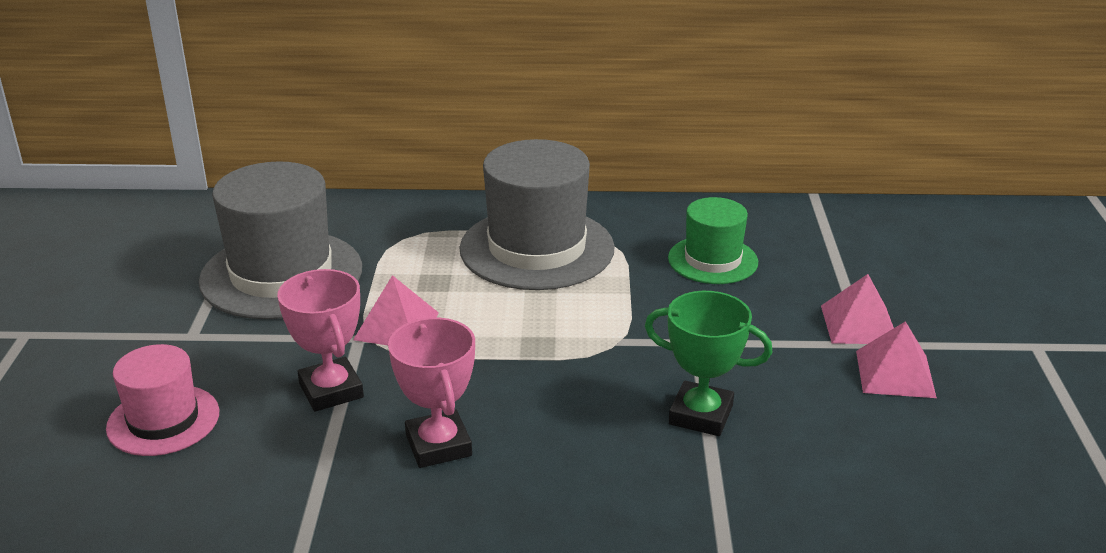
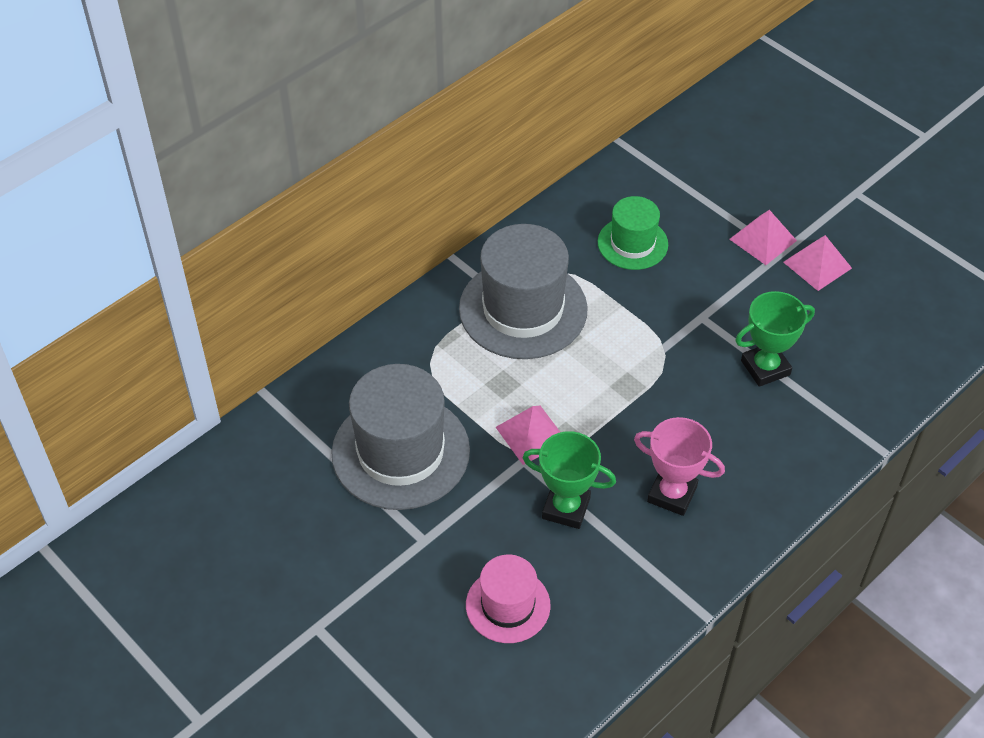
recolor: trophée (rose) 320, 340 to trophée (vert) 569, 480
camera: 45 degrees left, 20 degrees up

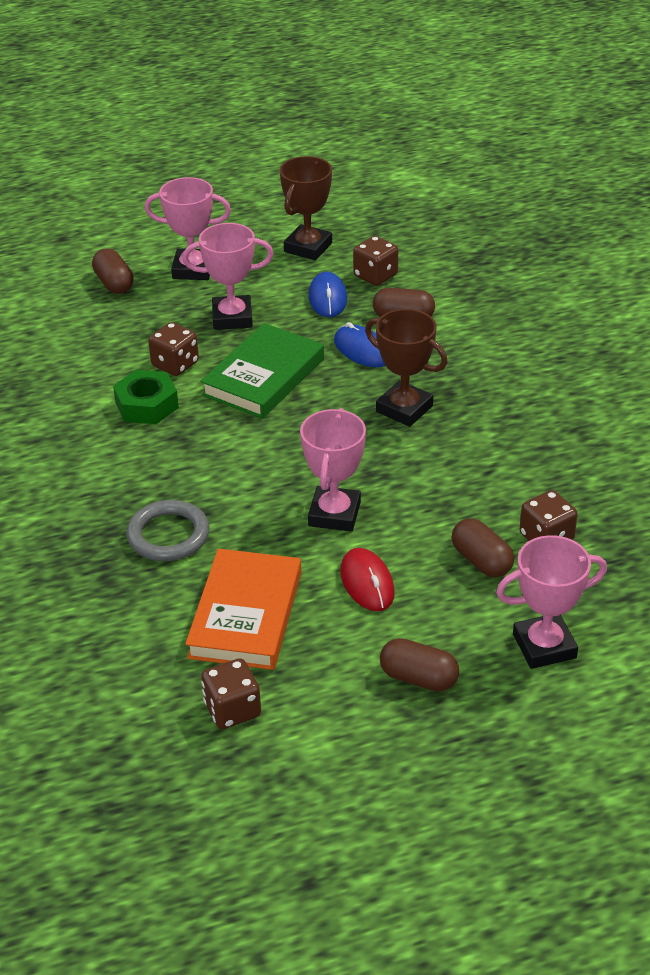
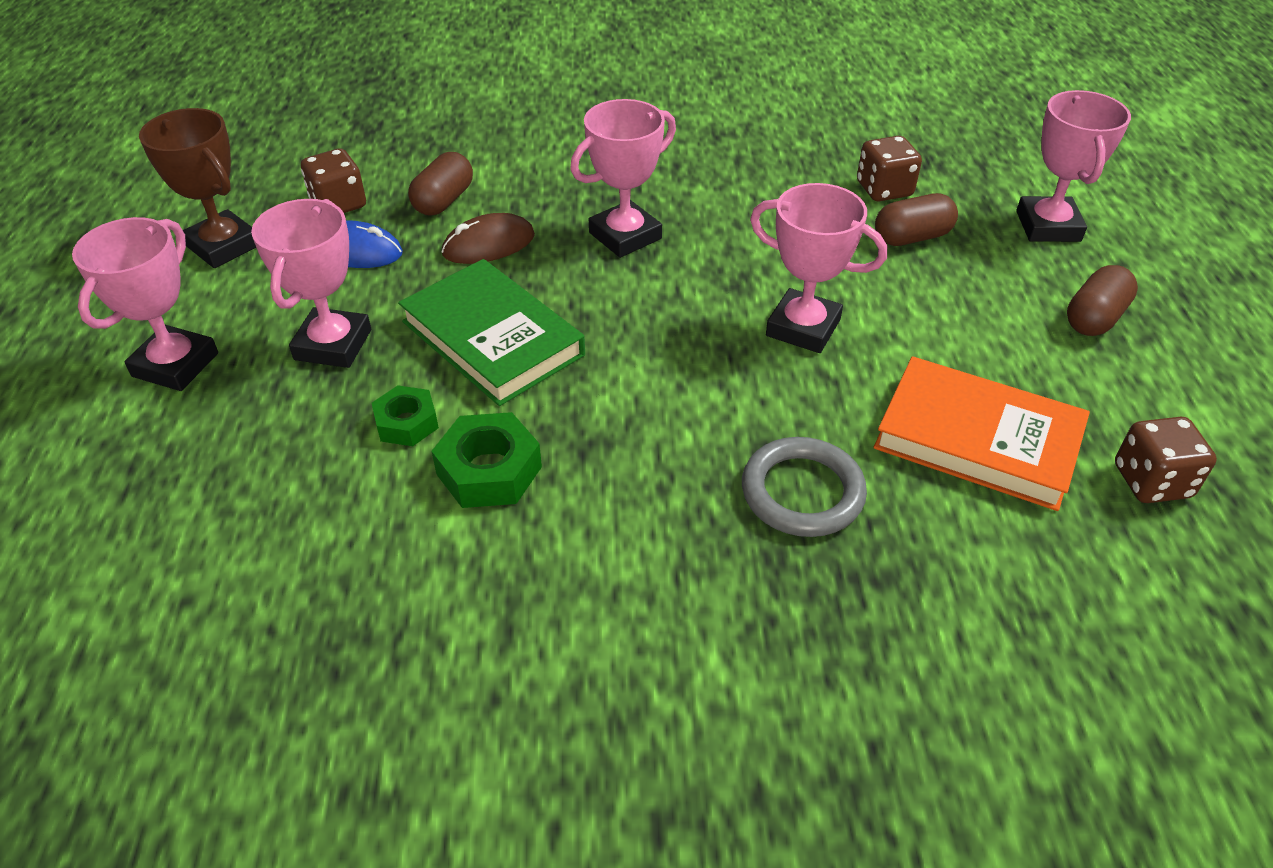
delete: gélule (marron) 113, 271; souris (rouge) 367, 579
replace: dé (marron) 173, 349 to écrou (vert) 405, 415
recolor: souris (bleu) 359, 344 to souris (marron) 488, 238; trophée (marron) 406, 368 to trophée (rose) 623, 178
camera: 75 degrees left, 5 degrees up

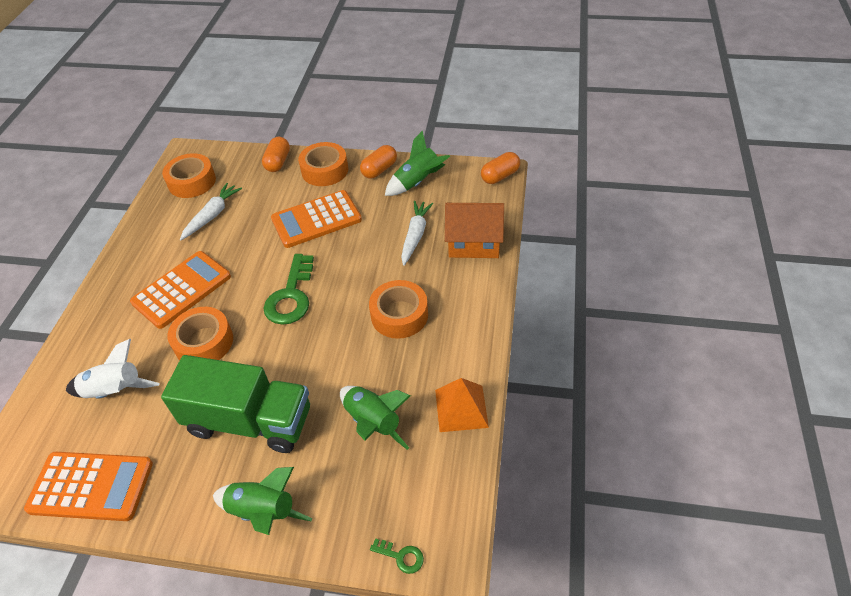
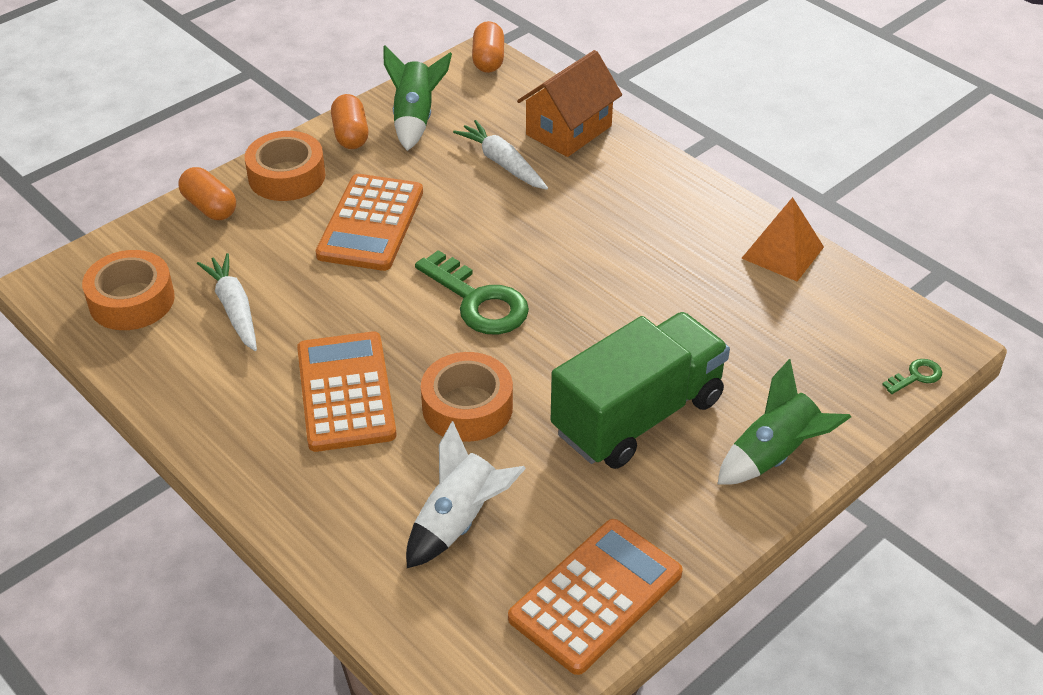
delete: fusée (vert) 375, 418; ruban adhésif (orange) 398, 309
camera: 55 degrees left, 5 degrees down

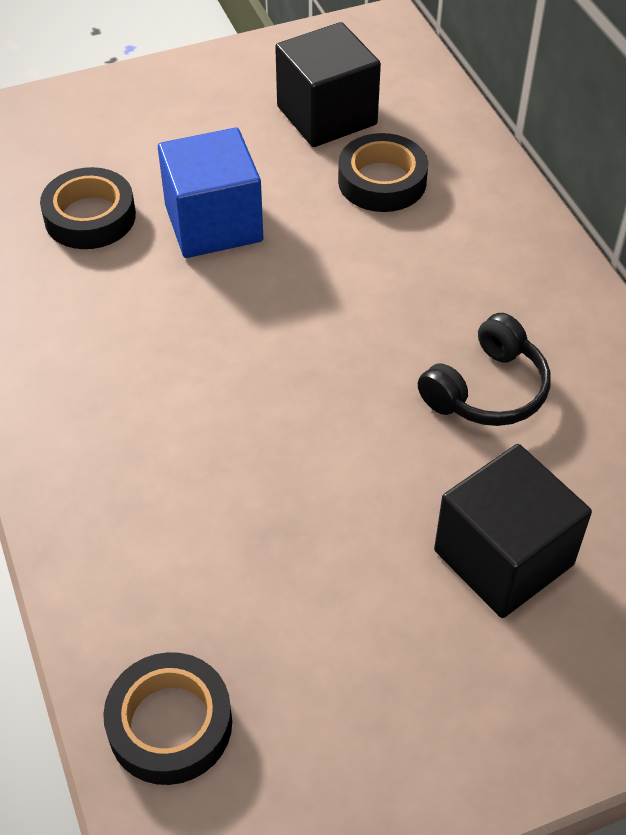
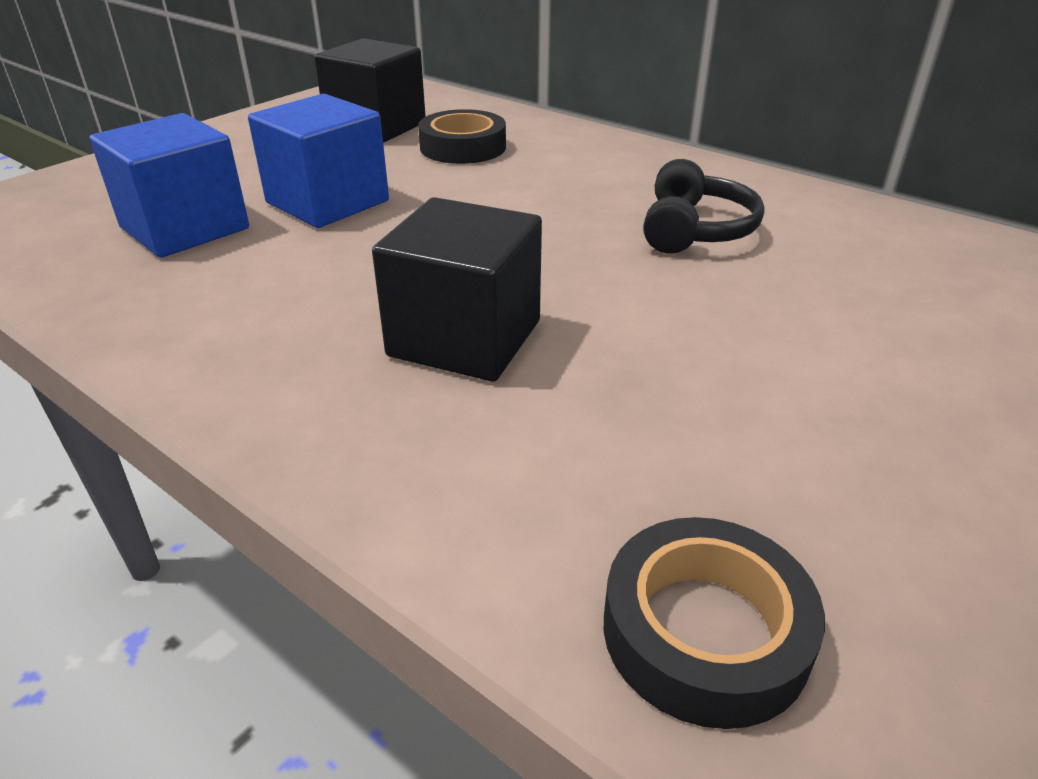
move: cube (noir) 513, 531 to 457, 289
replace: ruban adhésif (noir) 88, 208 to cube (bleu) 169, 185
camera: 30 degrees left, 15 degrees down

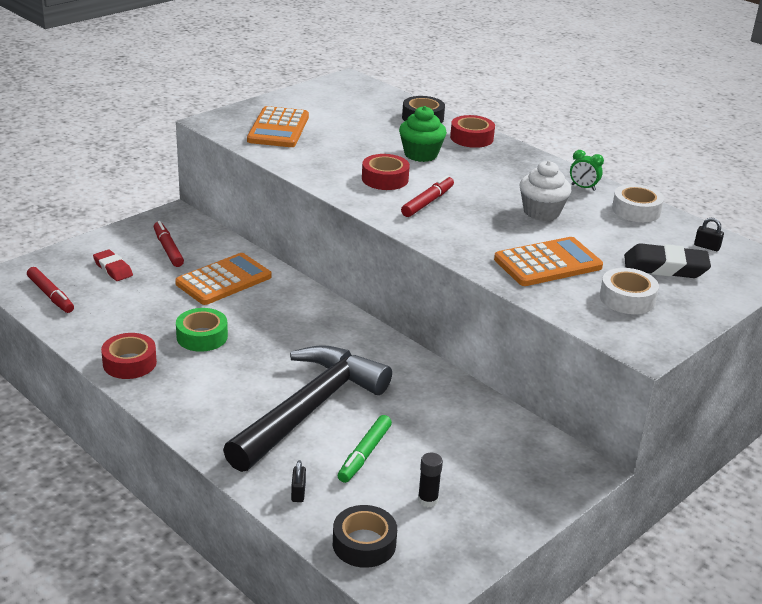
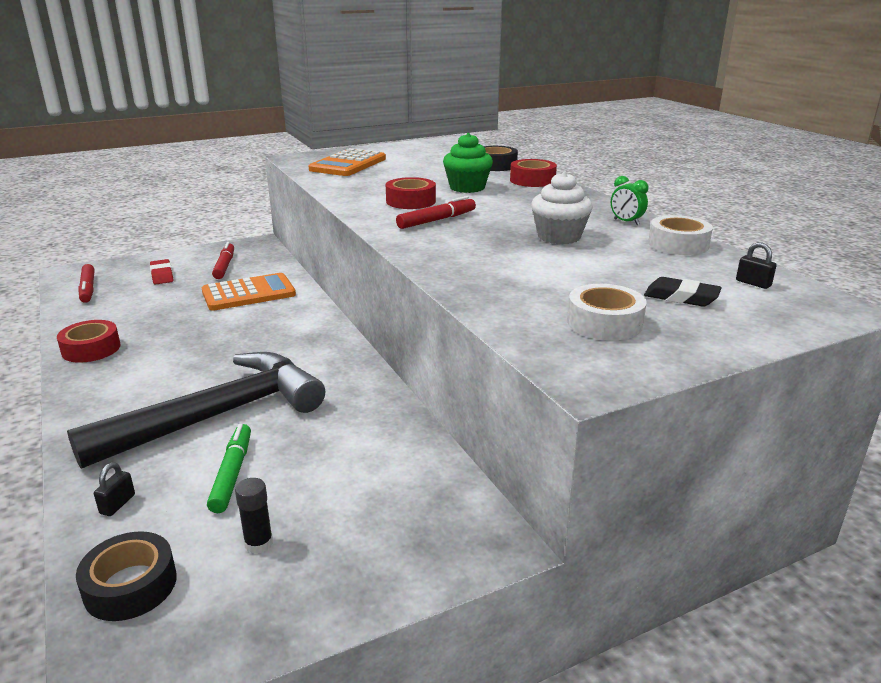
delete: ruban adhésif (vert) 202, 330; calculatrice (orange) 548, 261
rotate: feutre (vert) 365, 449 = 229, 468 135 degrees clockwise
resize: gomme (noir) 667, 260 = 683, 292 x0.65
camera: 20 degrees right, 5 degrees down

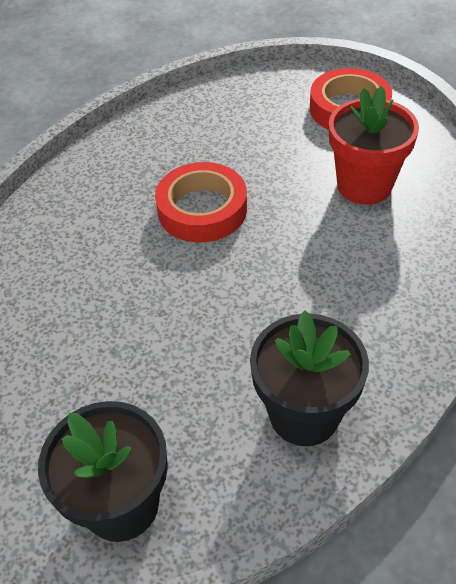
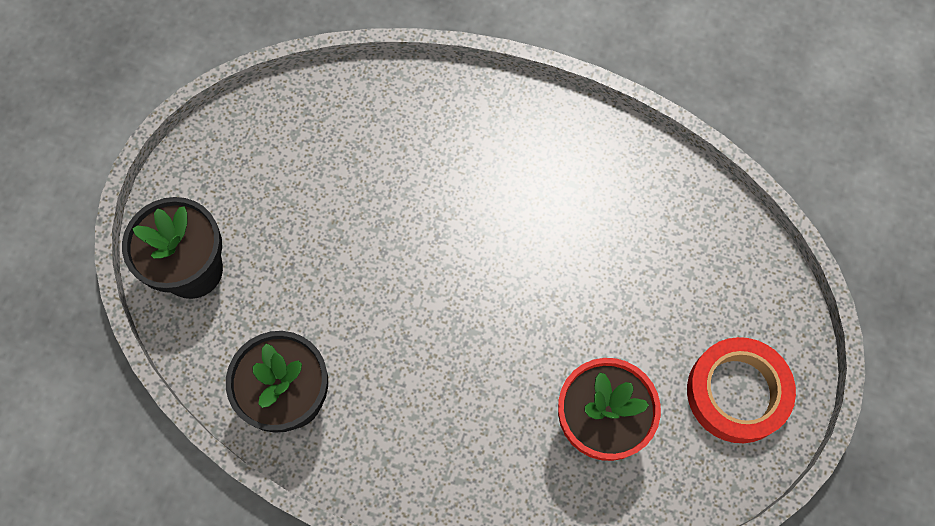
delete: ruban adhésif (rouge) 201, 202
camera: 75 degrees right, 20 degrees up

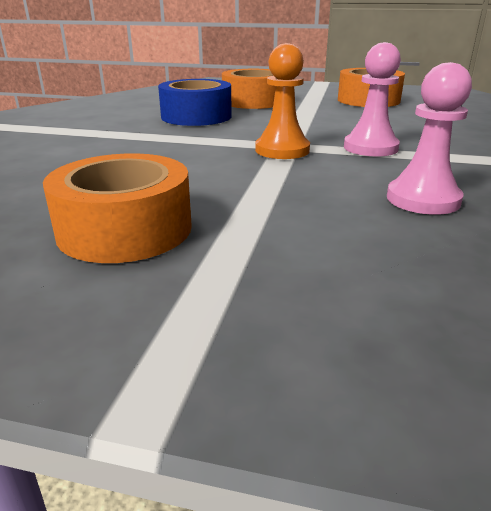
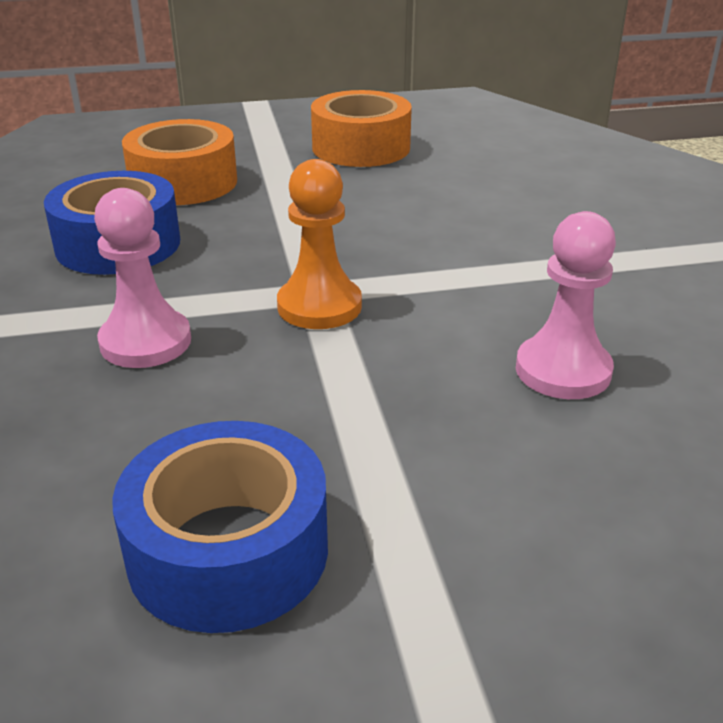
move: pion (rose) 372, 99 to 142, 278
recolor: ruban adhésif (orange) 117, 208 to ruban adhésif (bleu) 220, 527
camera: 25 degrees left, 5 degrees up

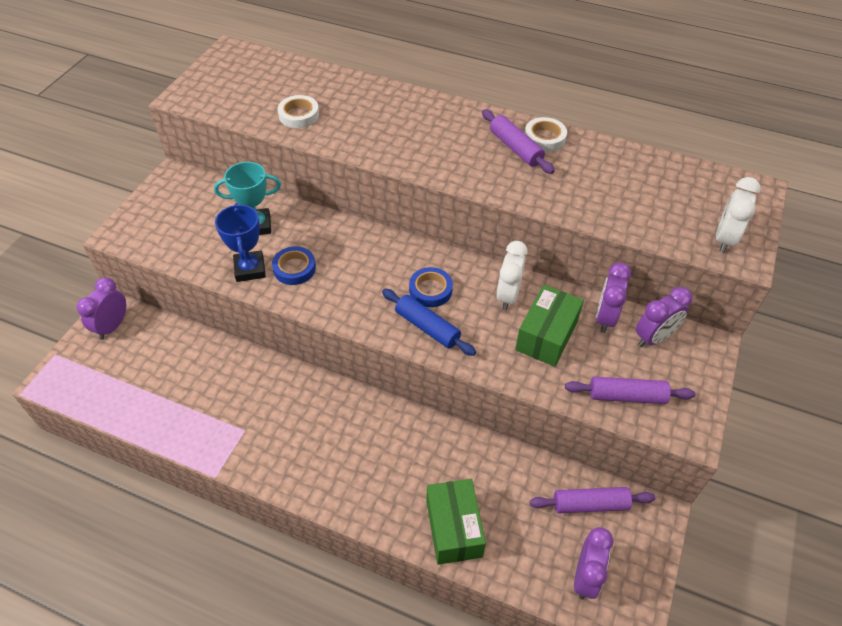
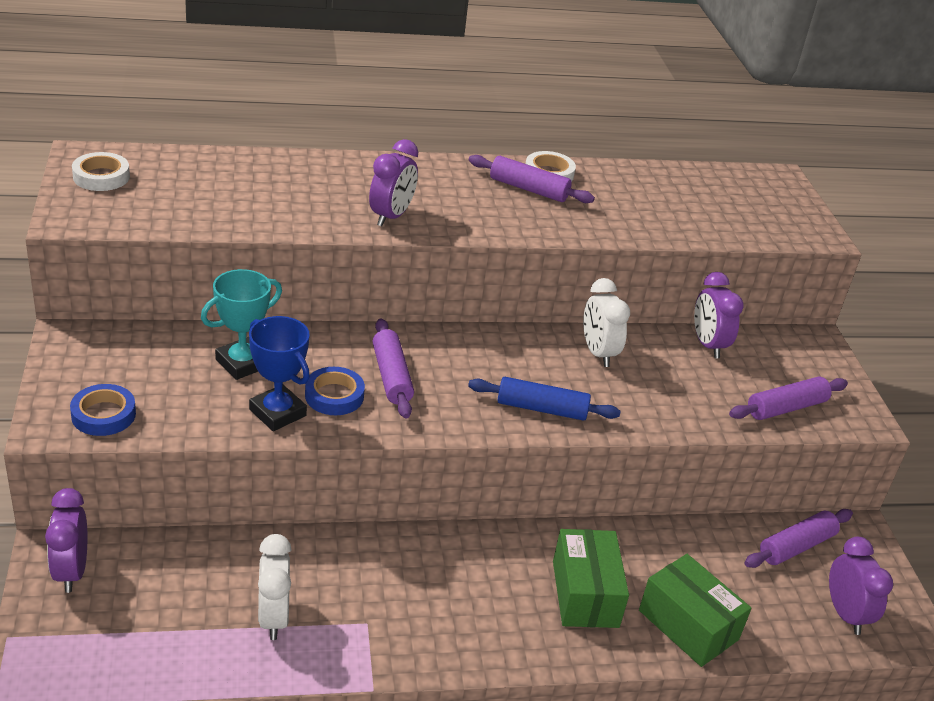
insert: rouleau à pâtisserie (violet) 393, 368
move: ruban adhésif (blanc) 298, 111 to 101, 171; ruban adhésif (bleu) 431, 287 to 103, 410; boîte (vert) 549, 326 to 591, 578; réveil (violet) 664, 317 to 393, 182; réveil (blanc) 738, 215 to 275, 587
camera: 35 degrees left, 15 degrees down

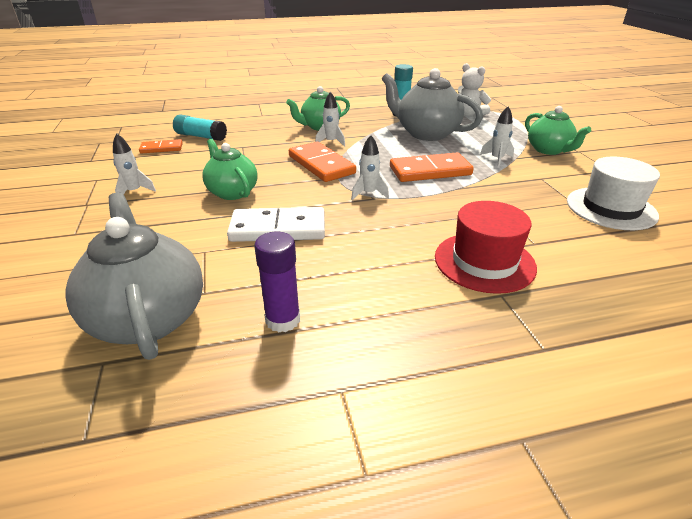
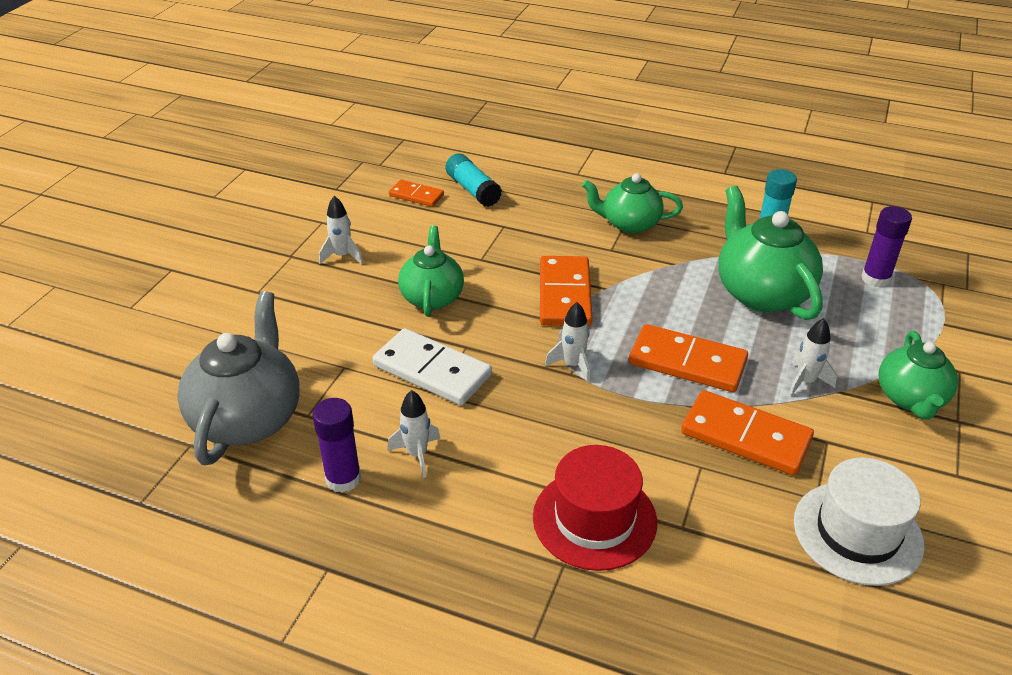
insert: domino (orange) 747, 432
move: fusée (blanc) 330, 119 to 414, 434
replace: ours en peluche (blanc) 474, 90 to bâton de colle (violet) 886, 247
recolor: théière (gris) 432, 104 to théière (vert) 770, 253
camera: 35 degrees right, 5 degrees up

